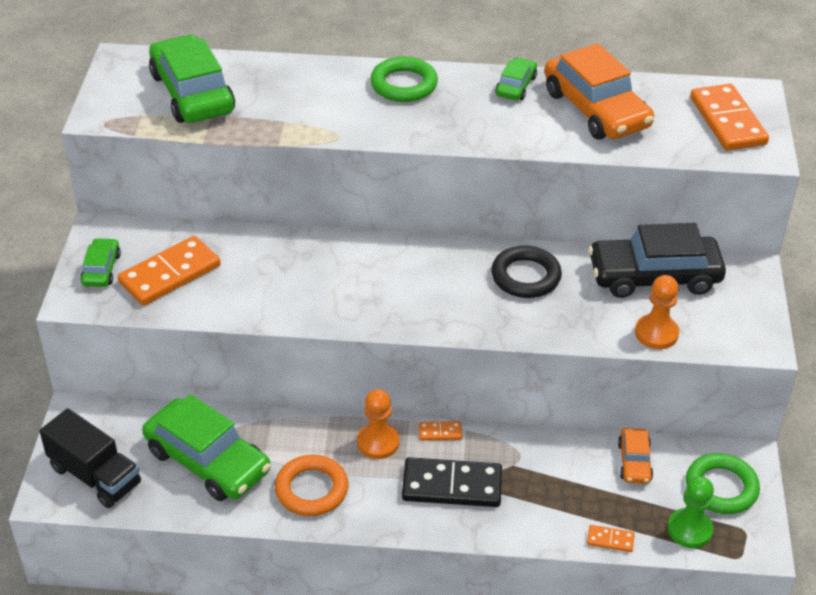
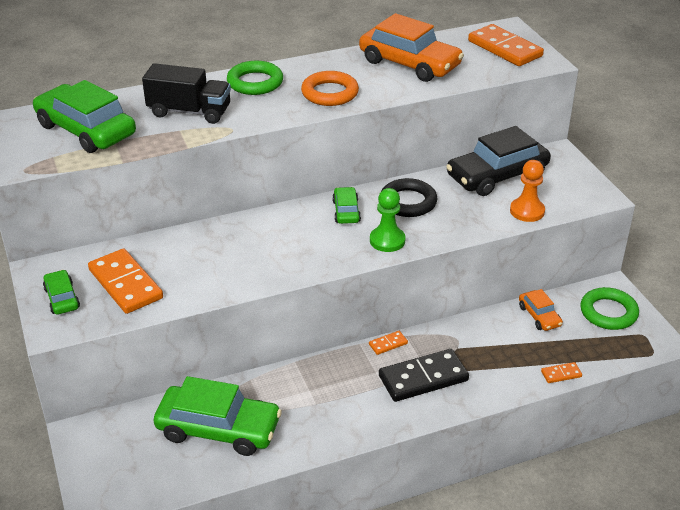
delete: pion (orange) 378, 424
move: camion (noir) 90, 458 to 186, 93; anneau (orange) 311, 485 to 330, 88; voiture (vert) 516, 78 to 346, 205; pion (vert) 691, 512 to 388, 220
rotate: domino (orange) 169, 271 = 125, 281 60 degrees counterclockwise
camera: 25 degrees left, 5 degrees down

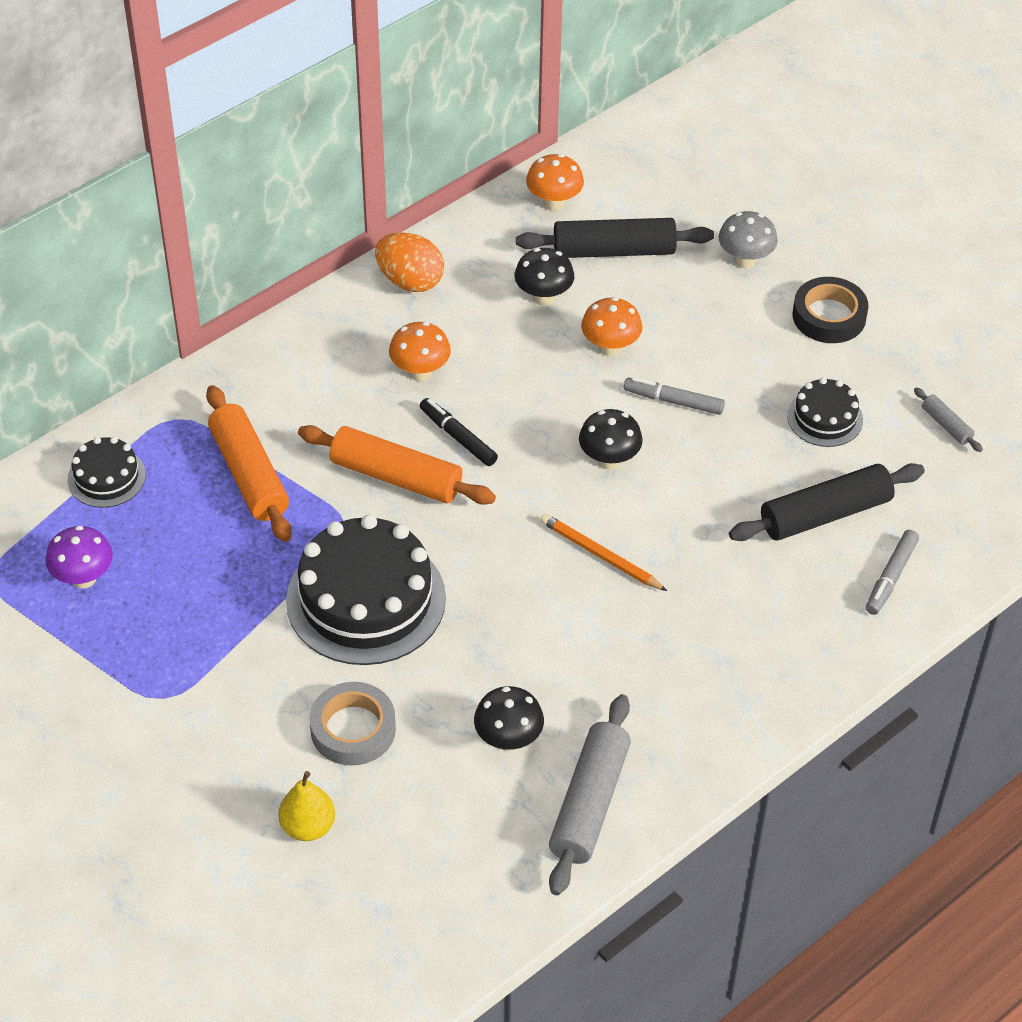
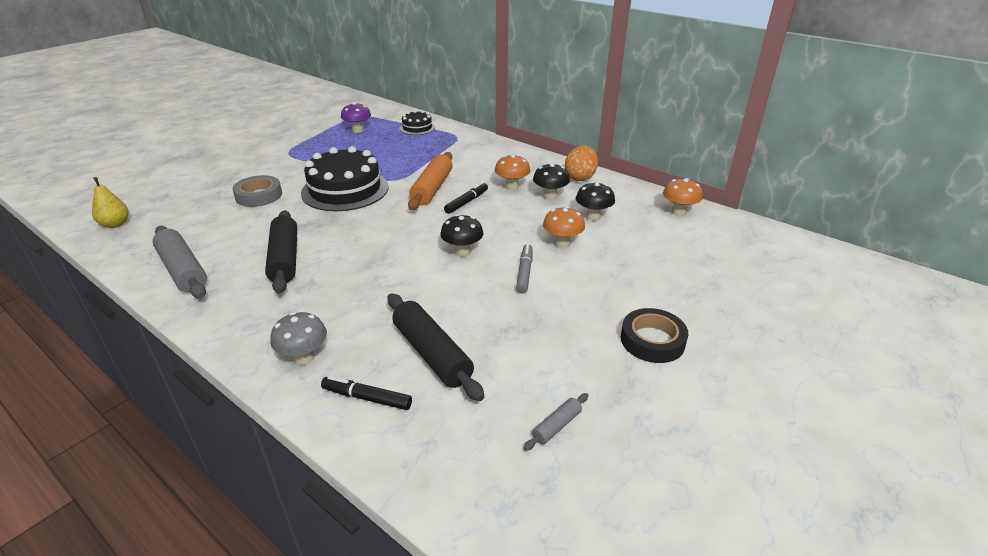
delete: rouleau à pâtisserie (orange) 249, 463; crayon (orange) 603, 552; gâteau (noir) 825, 412
move: poire (jaune) 306, 806 to 110, 202; champignon (noir) 509, 718 to 551, 181; rouleau à pâtisserie (noir) 615, 238 to 281, 252; champignon (gris) 748, 240 to 298, 338
recolor: feutre (gris) 892, 572 to feutre (noir) 366, 393
rotate: rouleau à pâtisserie (gris) 590, 794 = 180, 262 45 degrees clockwise
camera: 80 degrees right, 15 degrees down

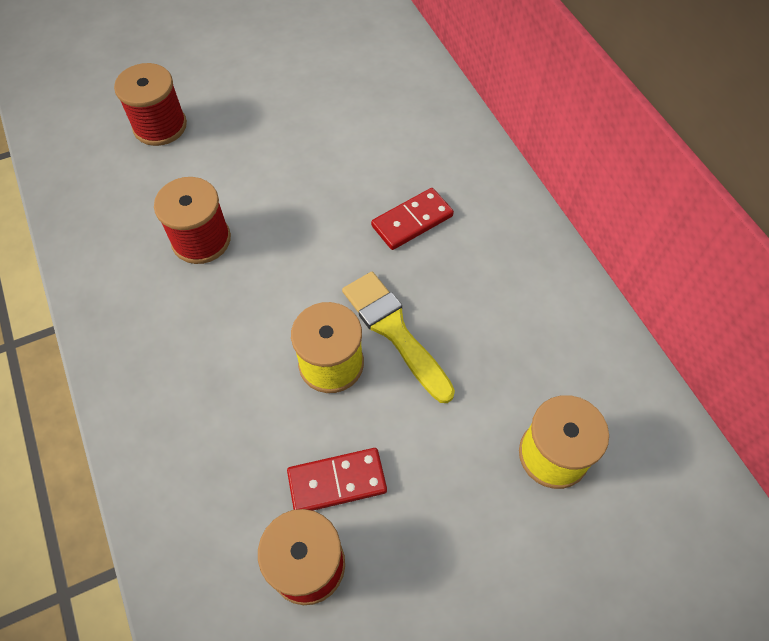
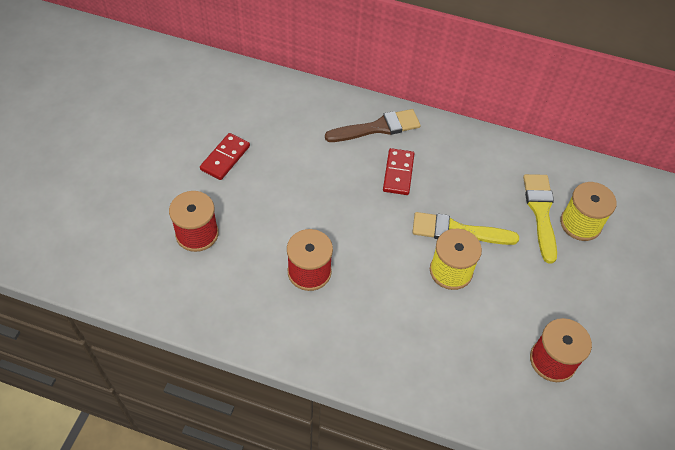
insert: pinceau (marron) 373, 125; pinceau (jaune) 540, 219
move: domino (rouge) 337, 479 to 225, 156
camera: 50 degrees left, 5 degrees down

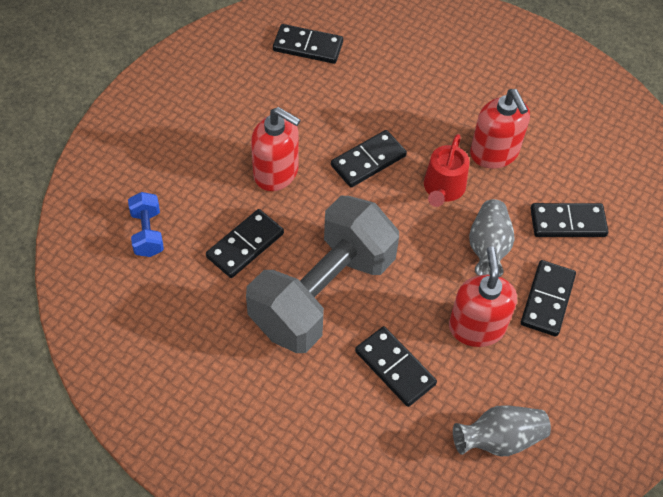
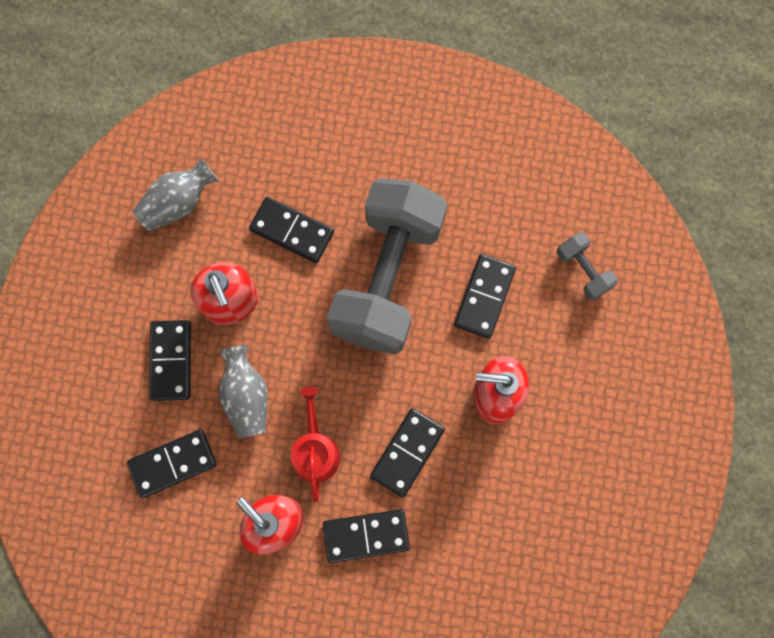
move: domino (noir) 308, 44 to 366, 536
recolor: haltère (bleu) 146, 224 to haltère (gris) 587, 266
camera: 160 degrees right, 20 degrees up

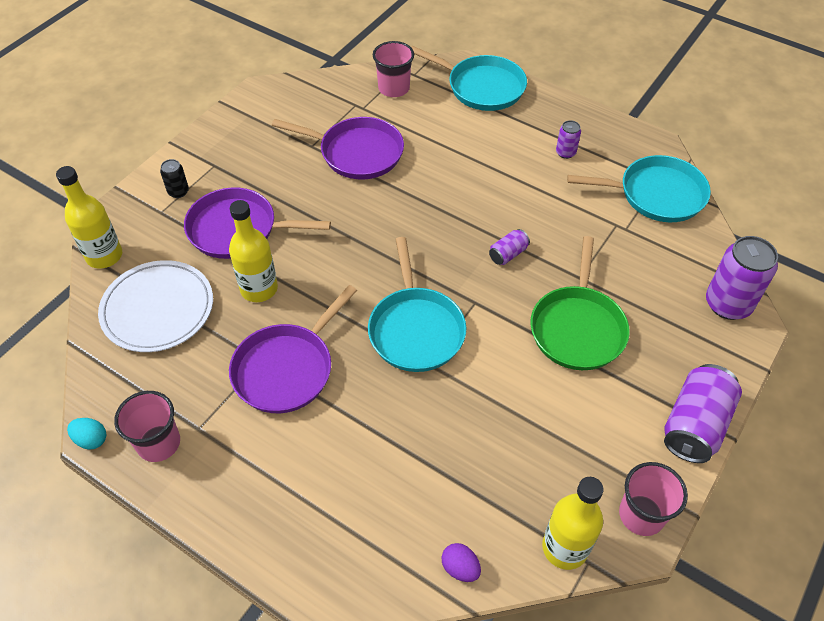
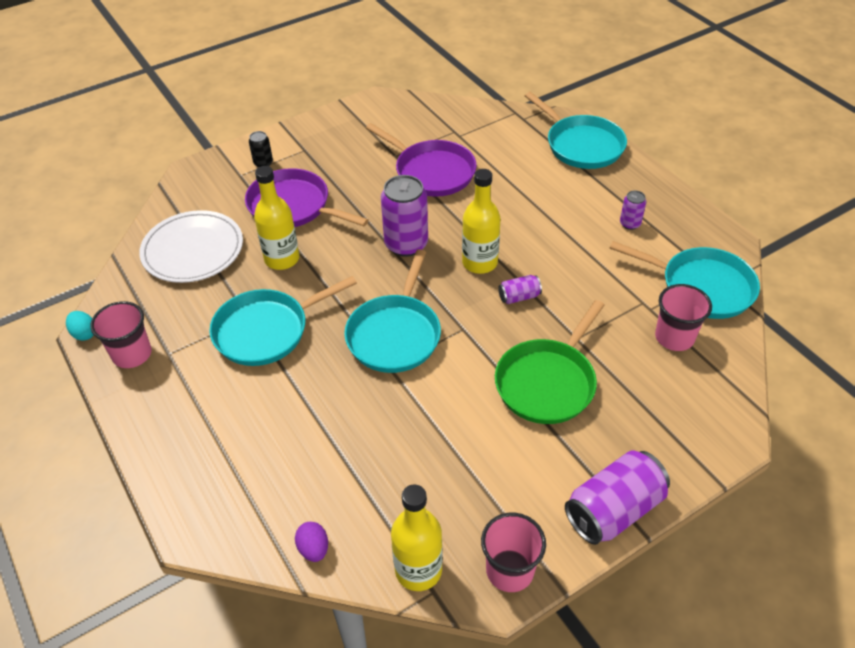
move: bouteille (jaune) 89, 217 to 481, 221; gobelet (rose) 393, 69 to 683, 317; canette (violet) 742, 278 to 404, 216
recolor: poêle (violet) 293, 349 to poêle (turquoise) 283, 321
camera: 25 degrees right, 5 degrees down

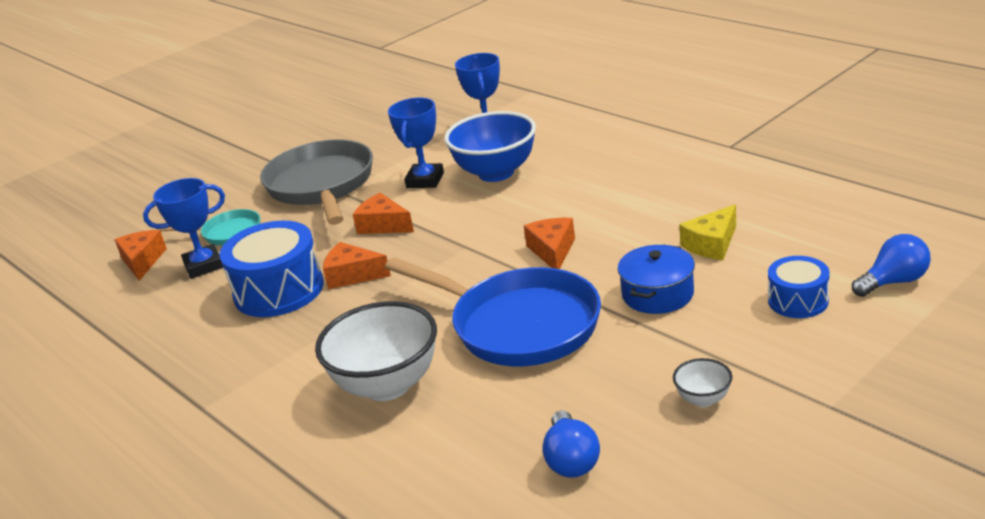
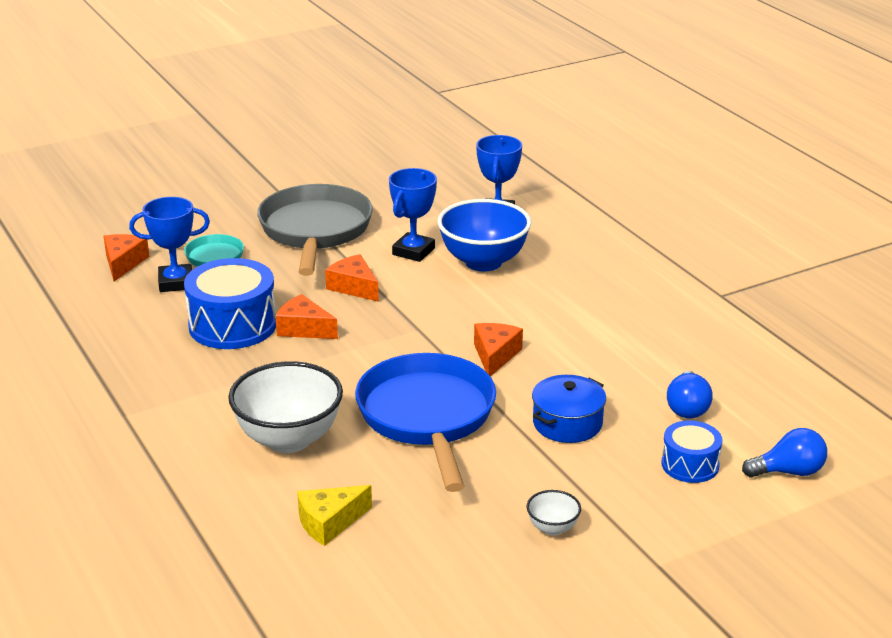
move: ampoule (bleu) 571, 444 to 689, 394; fromage (jaune) 707, 232 to 334, 515
rotate: poêle (bleu) 493, 311 = 425, 422 150 degrees counterclockwise
camera: 10 degrees right, 0 degrees up

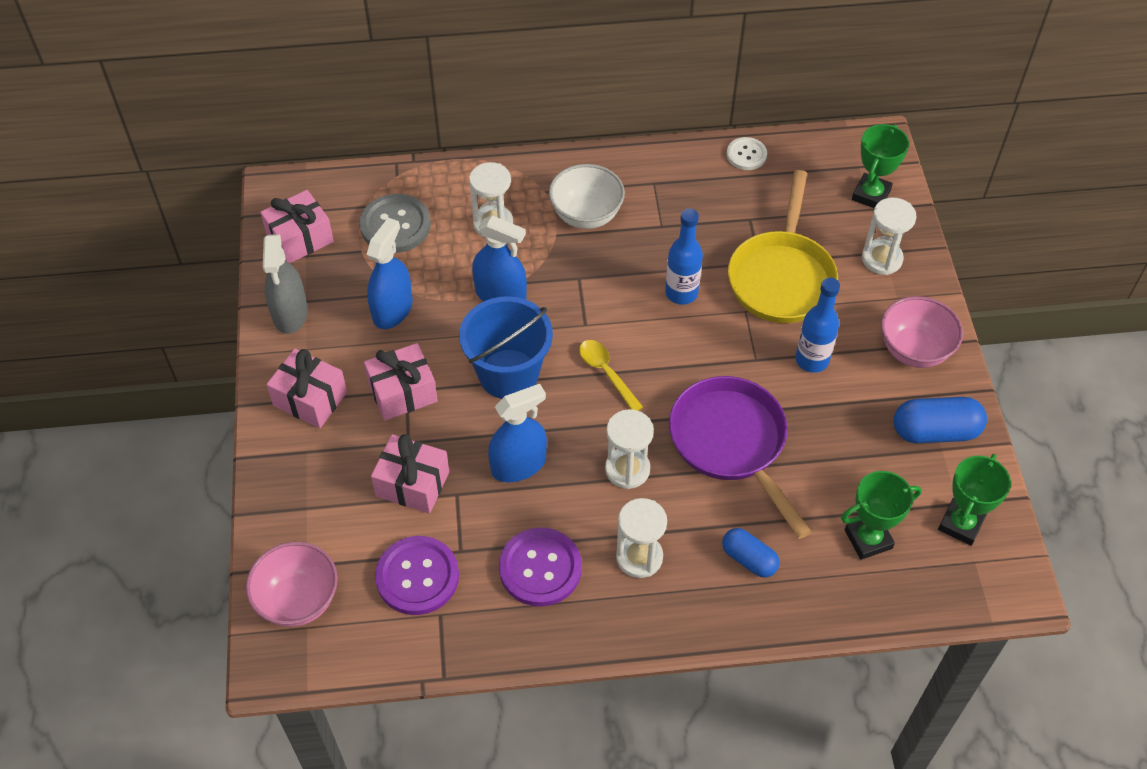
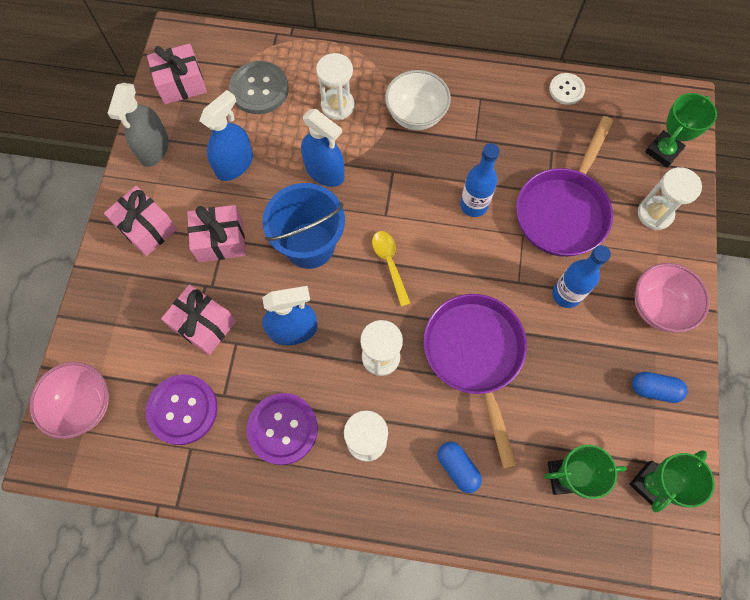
recolor: poêle (jaune) 783, 246 to poêle (violet) 564, 186
resize: gélule (bleu) 940, 420 = 660, 387 x0.65
camera: 15 degrees right, 15 degrees up

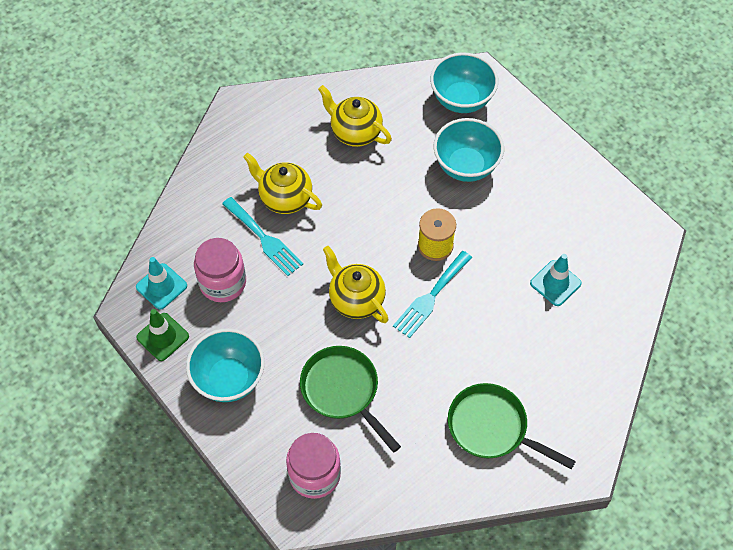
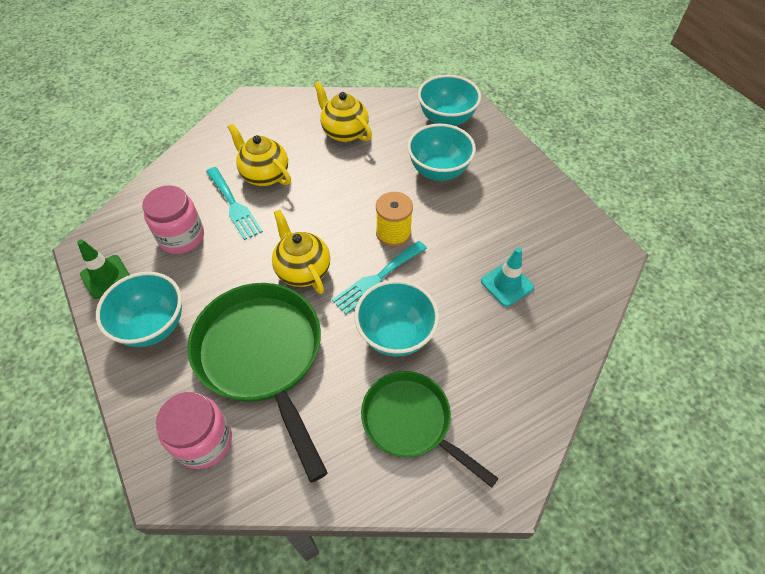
delete: cône de chantier (turquoise) 161, 283
insert: bol (turquoise) 397, 318
resize: poêle (vert) 350, 399 = 257, 382 x1.57
camera: 10 degrees right, 5 degrees down

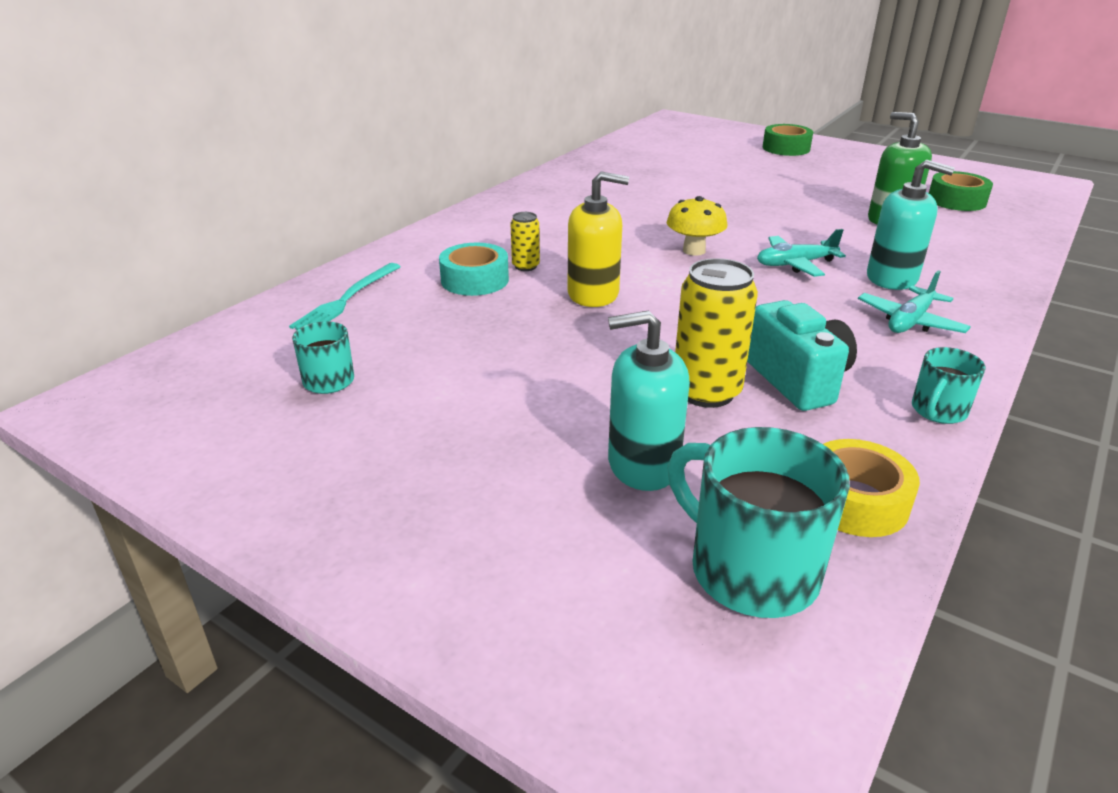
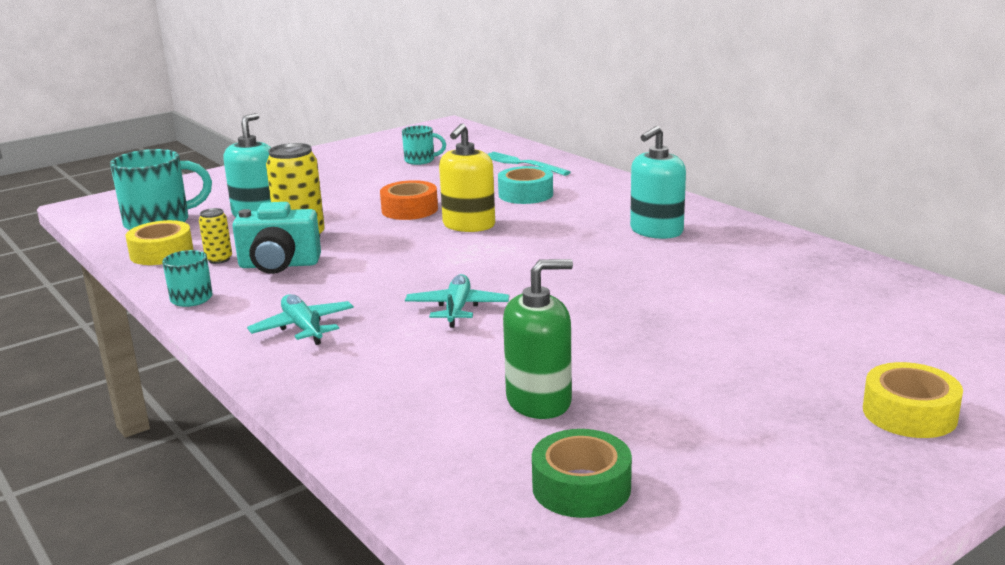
delete: champignon (jaune) 697, 226
insert: ruban adhésif (orange) 409, 200
move: canette (jaune) 525, 241 to 215, 236; distributeur de savon (turquoise) 911, 225 to 658, 182
recolor: ruban adhésif (vert) 788, 140 to ruban adhésif (jaune) 913, 400
camera: 110 degrees right, 10 degrees down

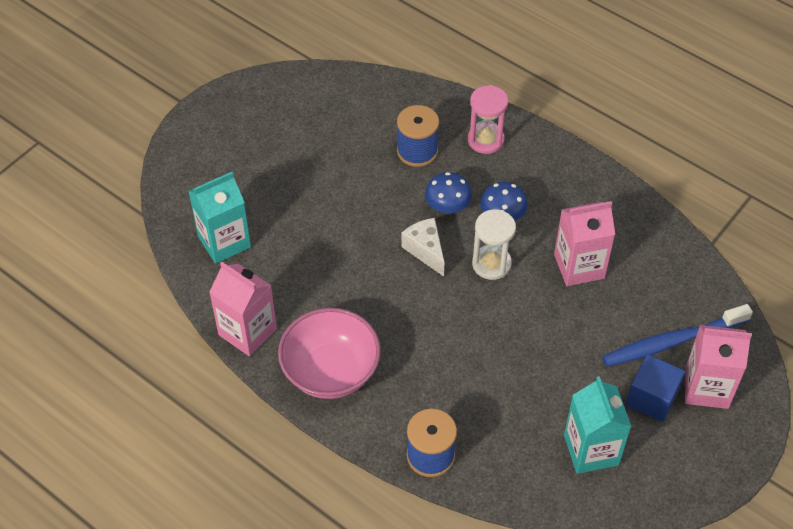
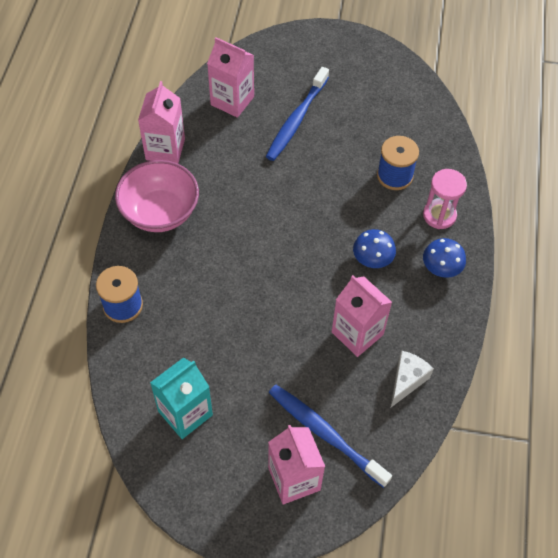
delete: sablier (blanc) 494, 244; cube (bleu) 655, 388
insert: brosse à dents (bleu) 297, 114
move: fromage (blanc) 423, 247 to 412, 379; champignon (bleu) 448, 192 to 444, 258
recolor: brique de lait (turquoise) 219, 218 to brique de lait (rose) 230, 77
camera: 60 degrees right, 5 degrees up

